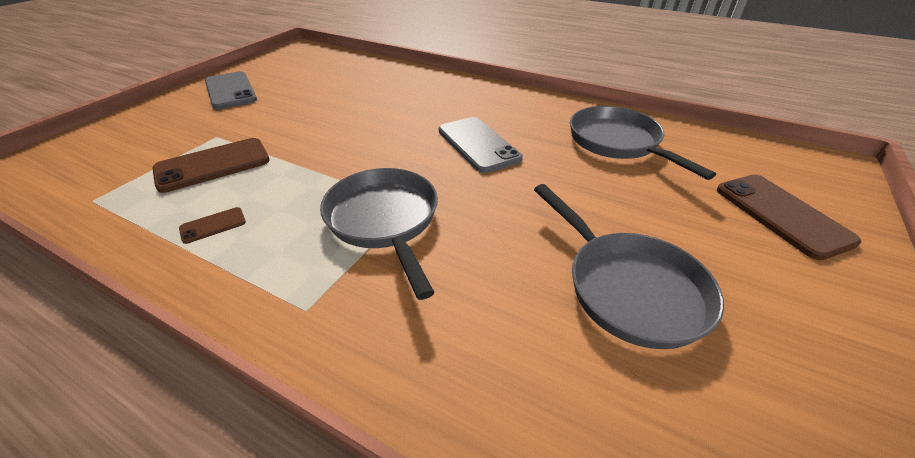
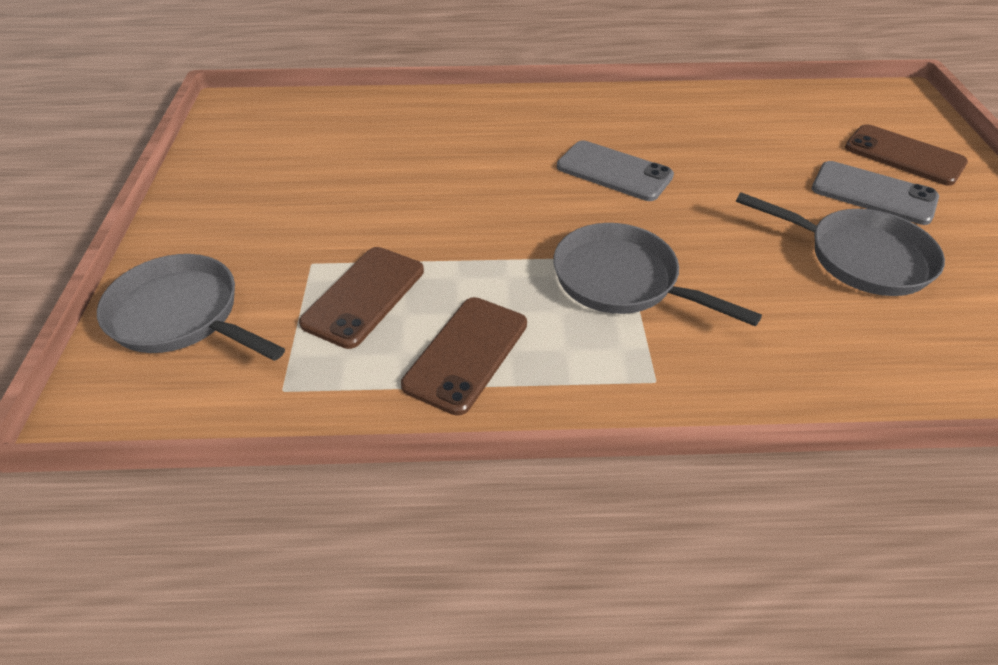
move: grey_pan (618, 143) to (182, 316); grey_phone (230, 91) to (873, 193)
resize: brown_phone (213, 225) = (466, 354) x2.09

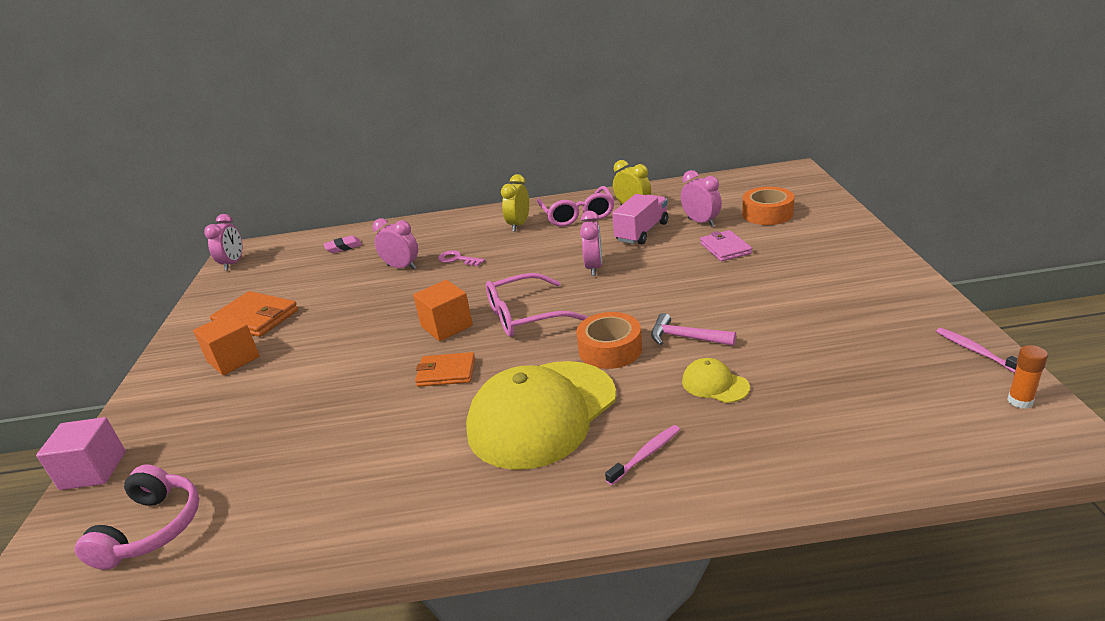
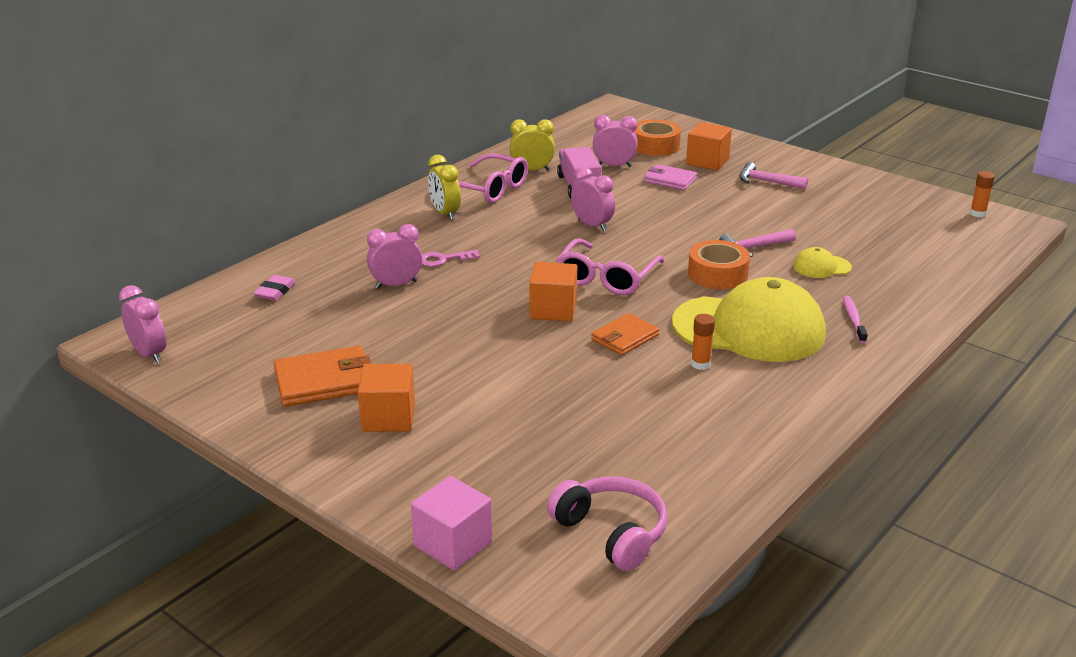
delete: pink_toothbrush (976, 352)
insert: orange_cube (707, 161); orange_glue_stick (700, 364); pink_hammer (767, 182)
rotate: yellow_cap (542, 413) = (749, 329) 75 degrees counterclockwise

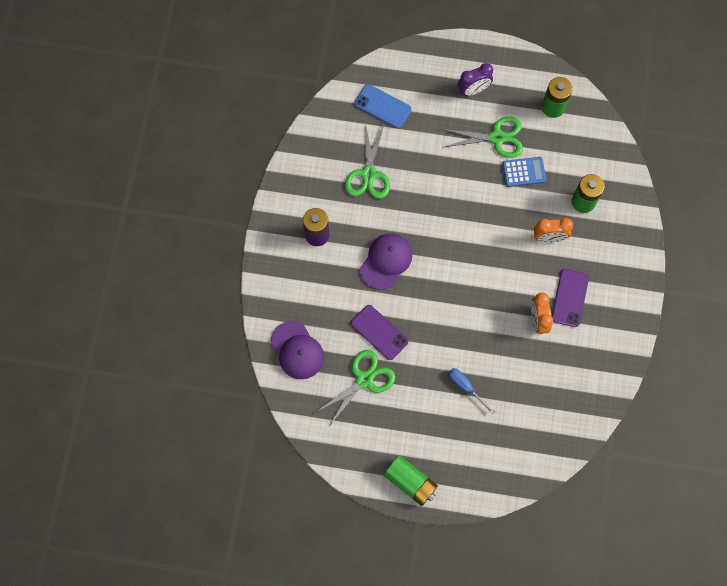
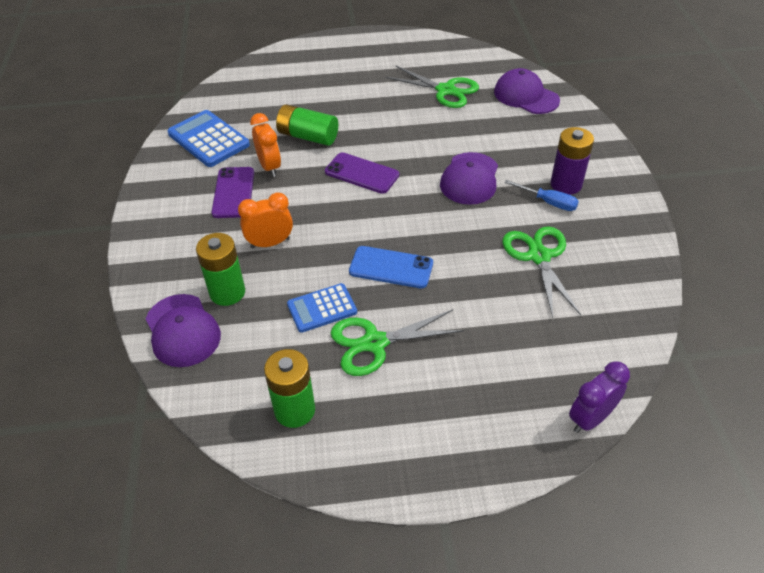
insert: purple_cap (182, 330); blue_calculator (208, 139)
move: green_battery (410, 482) to (308, 136); purple_phone (379, 332) to (362, 173); blue_phone (382, 106) to (391, 267); blue_screwdriver (465, 387) to (548, 202); purple_clock (473, 90) to (590, 418)
rotate: green_scissors (364, 380) = (445, 90) 90 degrees counterclockwise

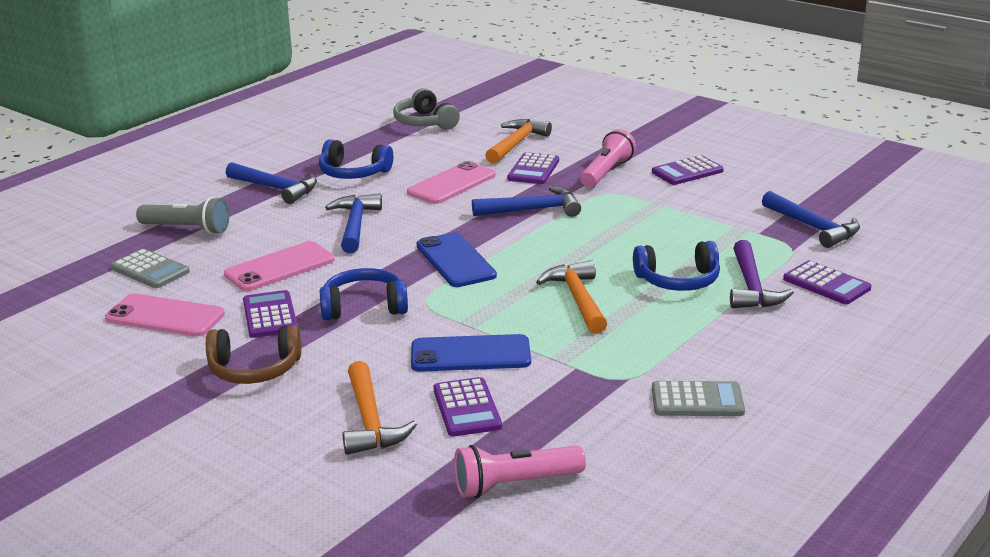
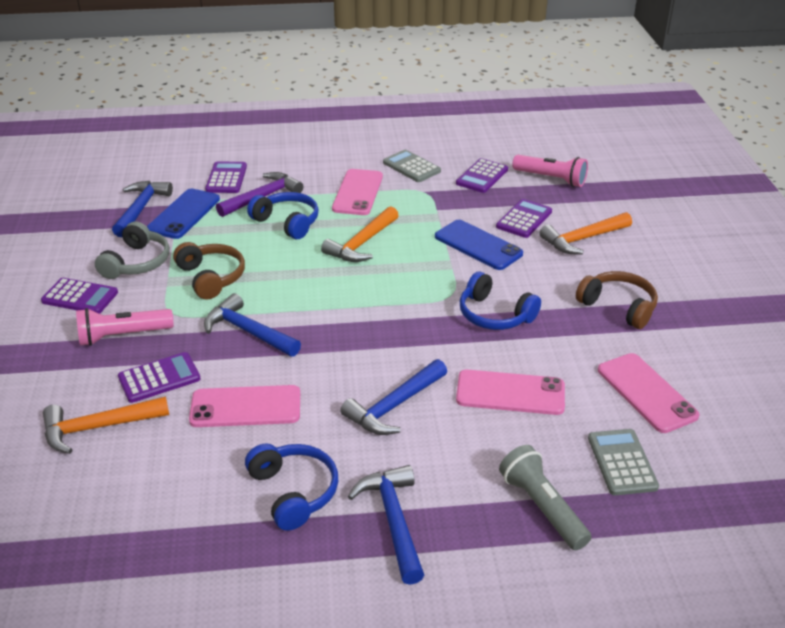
insert: brown_headphones (211, 277); pink_phone (357, 192)
move: grey_headphones (425, 122) to (137, 262); blue_phone (456, 260) to (184, 214); purple_calculator (270, 315) to (482, 176)
rotate: orange_hammer (370, 421) = (583, 239) 150 degrees counterclockwise

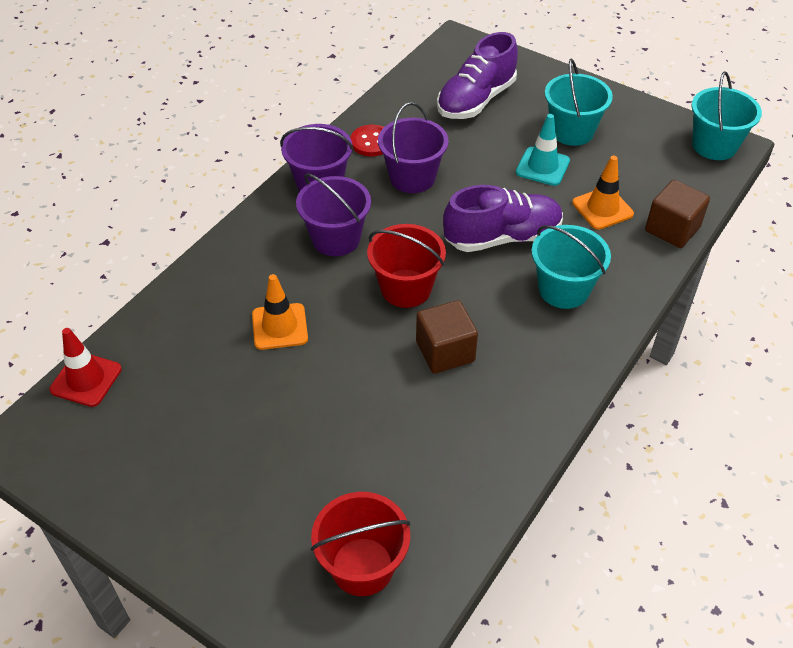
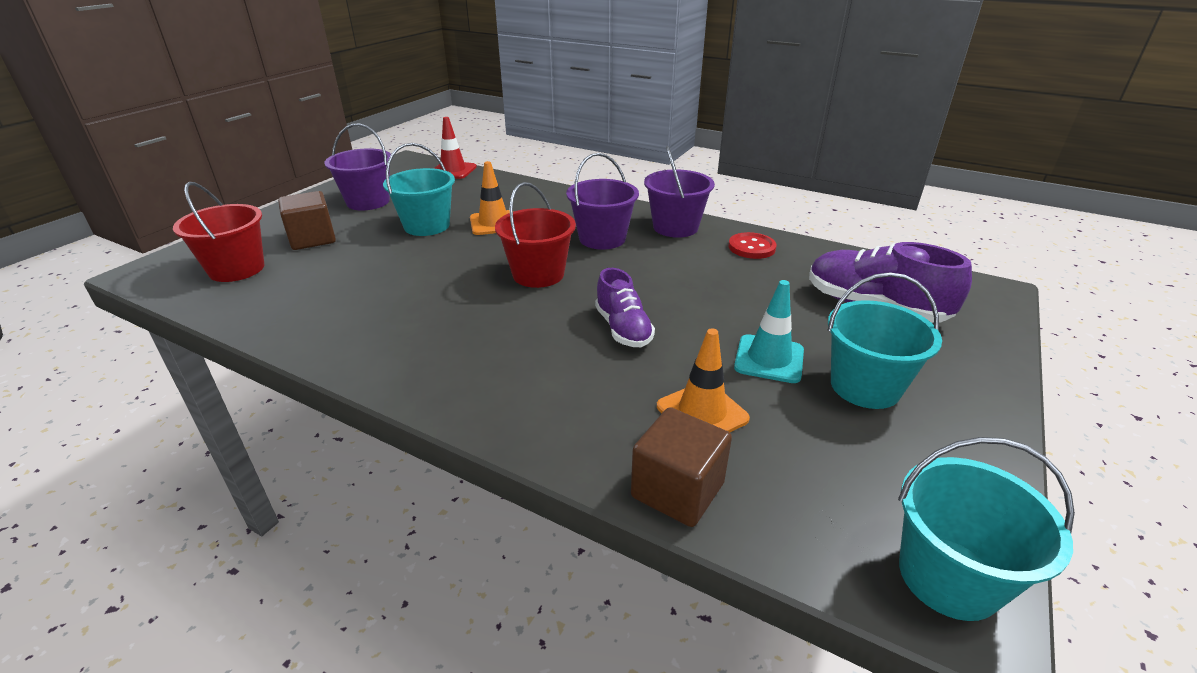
move: brown_cube (445, 351) to (312, 239); purple_bucket (412, 177) to (368, 202); turquoise_bucket (563, 289) to (427, 226)
resize: purple_shoe (502, 237) = (623, 329) x0.64

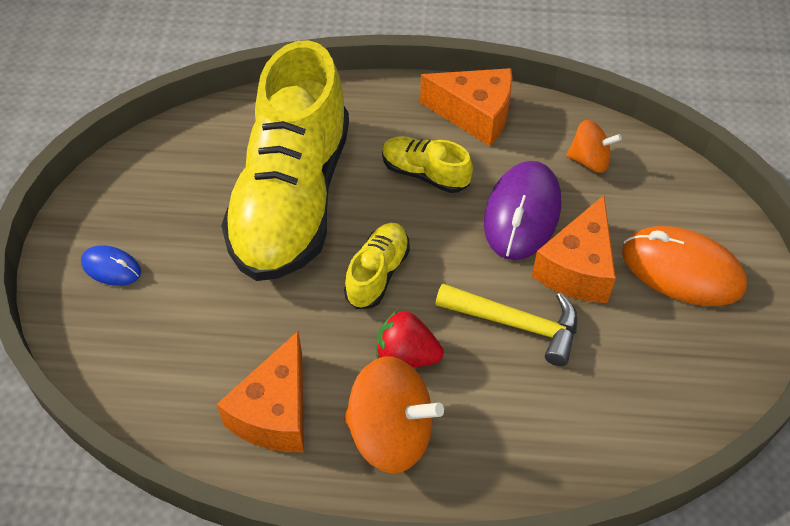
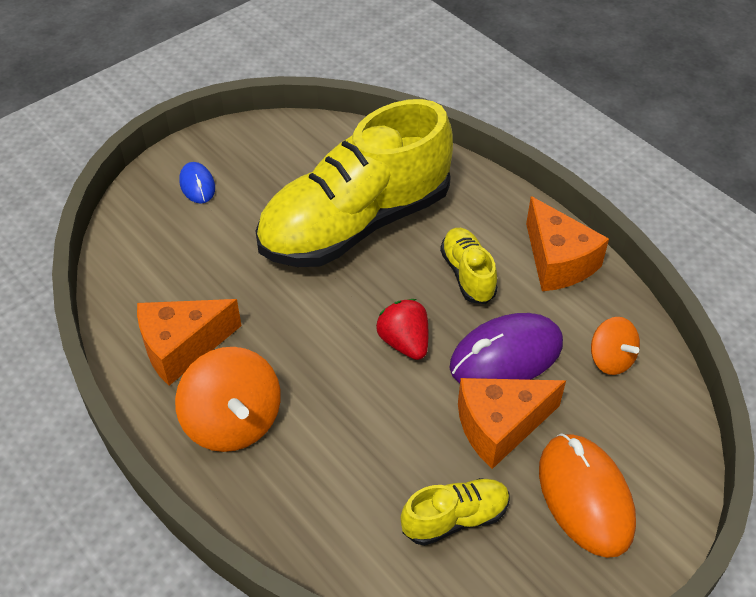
delete: yellow_hammer (516, 324)
move: red_strawberry (406, 355) to (404, 342); yellow_shoe (377, 273) to (455, 518)

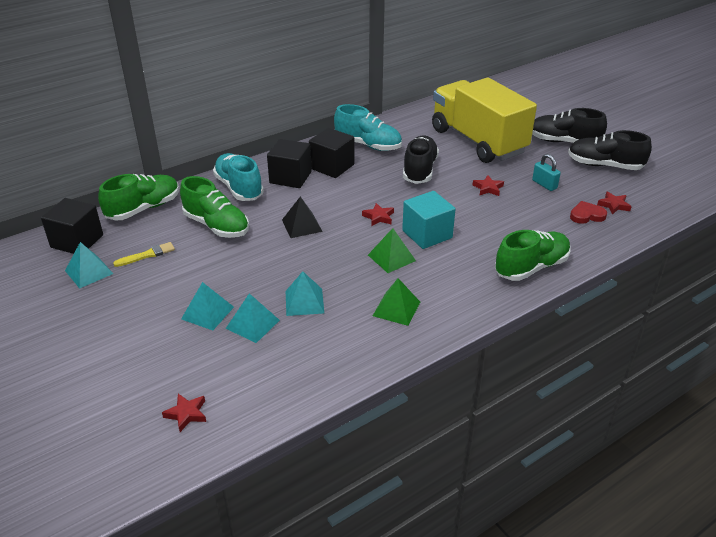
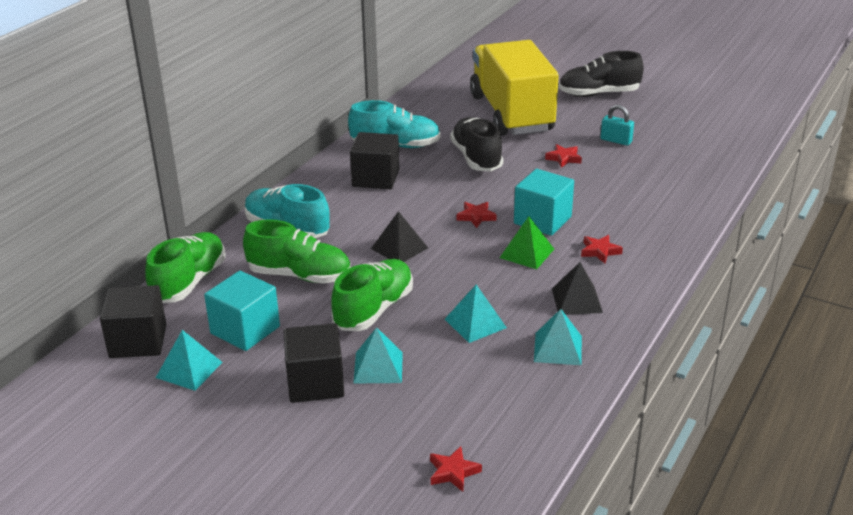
delete: black_shoe (604, 165); red_heart (586, 215)
move: black_cube (290, 177) to (315, 383); green_shoe (531, 267) to (374, 309); turquoise_pyramid (253, 324) to (558, 348); red_star (614, 205) to (600, 251)
replace: yellow_brush (147, 255) to turquoise_cube (245, 330)
recolor: green_pyramid (396, 308) to black_pyramid (576, 300)
rotate: yellow_truck (478, 141) = (511, 113) 45 degrees clockwise

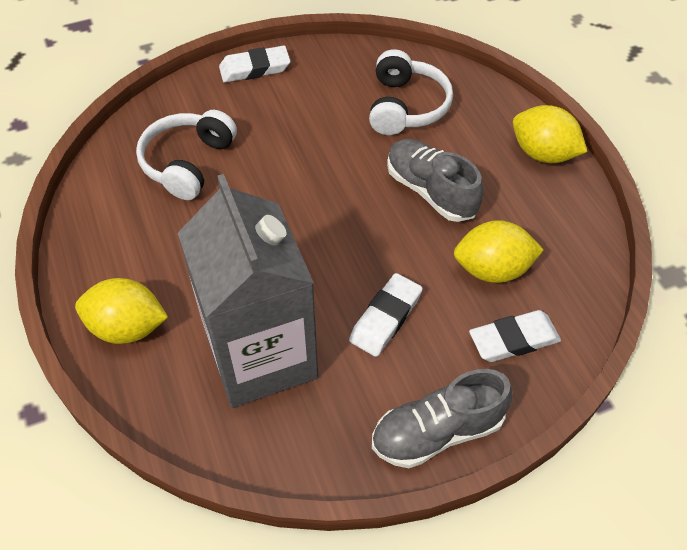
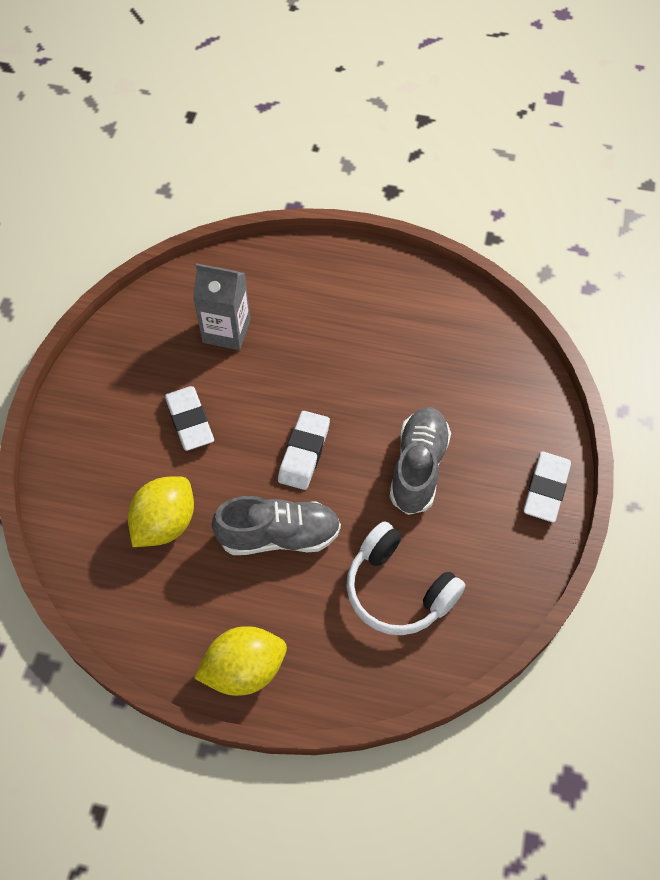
delete: yellow_lemon (127, 327); white_headphones (188, 163)
move: white_eraser (514, 340) to (304, 453); grey_shoe (437, 432) to (418, 468)
resize: grey_carton (261, 356) = (226, 331) x0.53

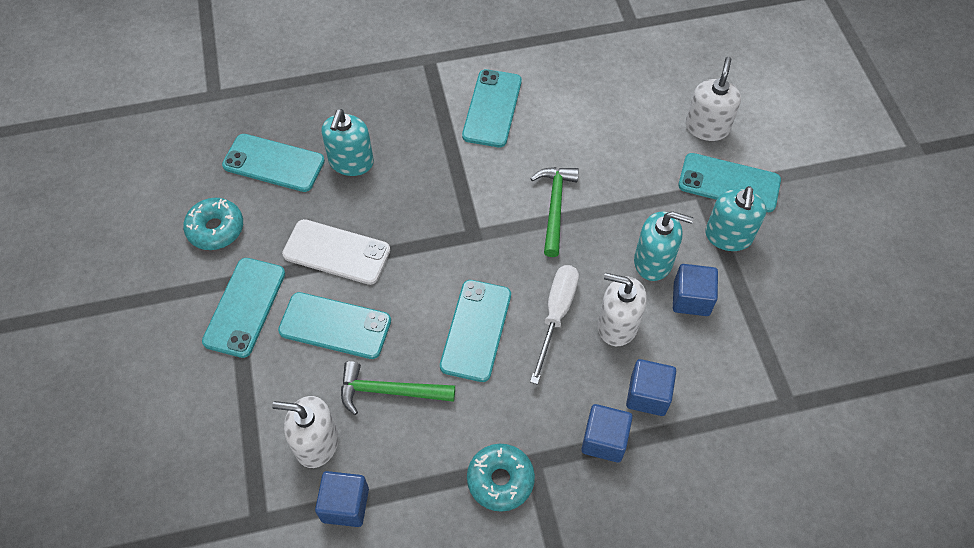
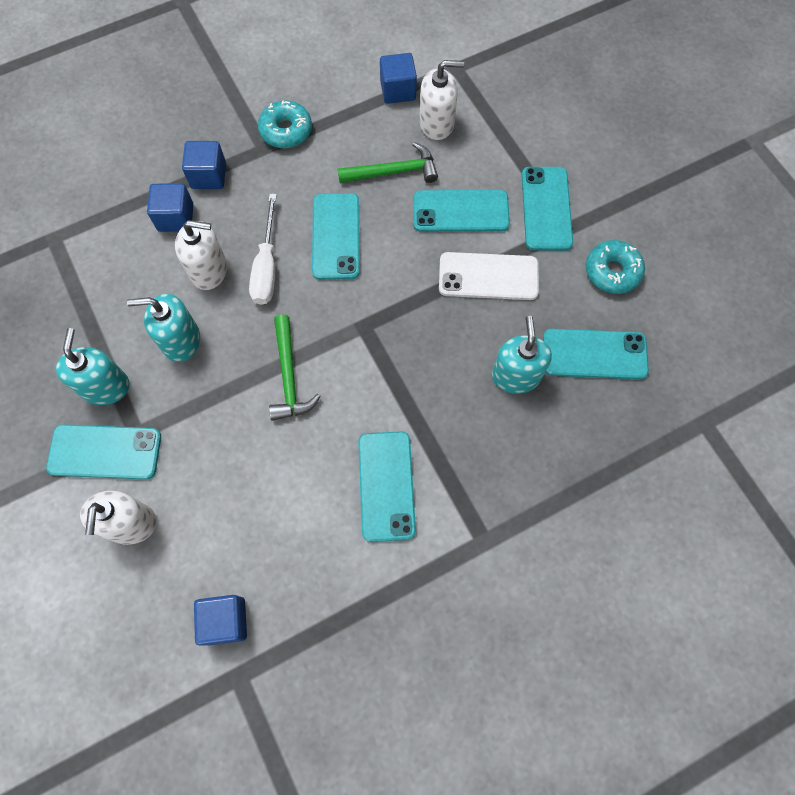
move: blue_cube (691, 299) to (225, 621)

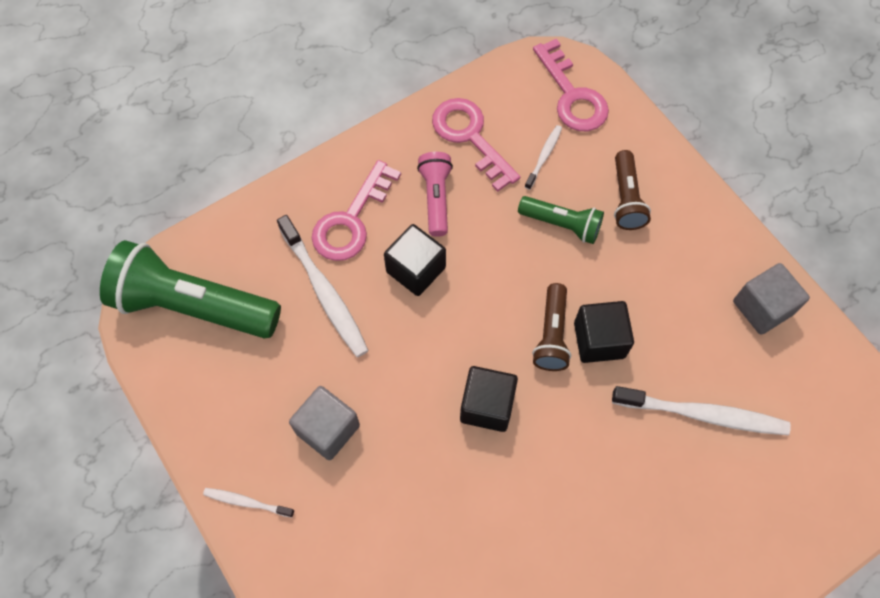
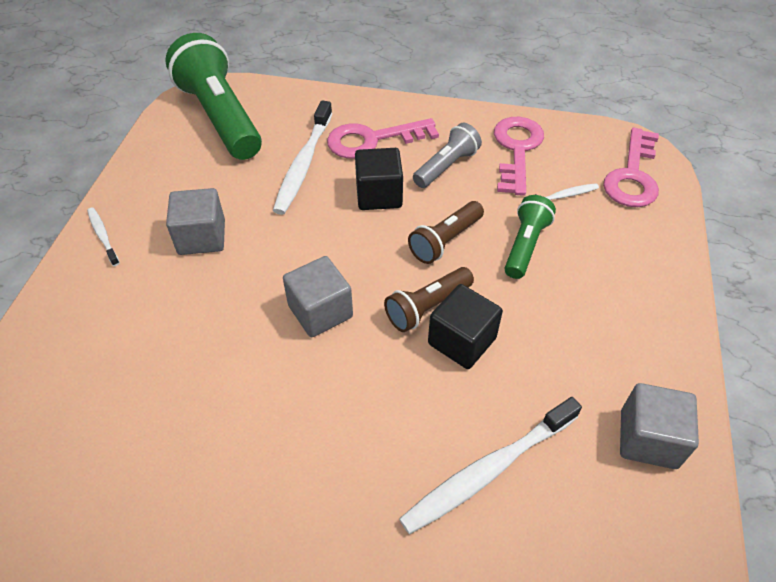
move: brown_flashlight (626, 198) to (445, 241)
recolor: black_cube (487, 406) to grey_cube (320, 311); pink_flashlight (436, 198) to grey_flashlight (446, 166)
rotate: white_toothbrush (702, 414) = (489, 470) 90 degrees clockwise; green_flashlight (562, 224) = (525, 245) 135 degrees counterclockwise

